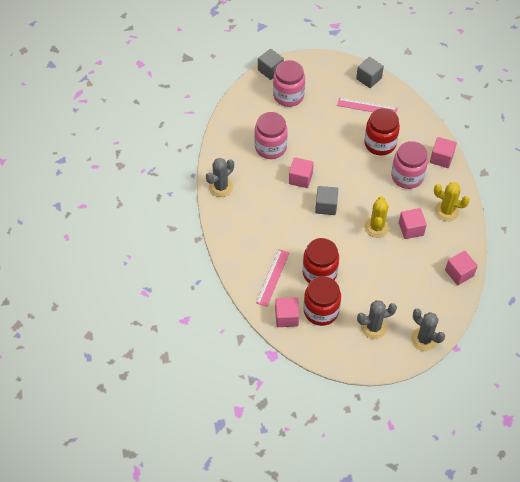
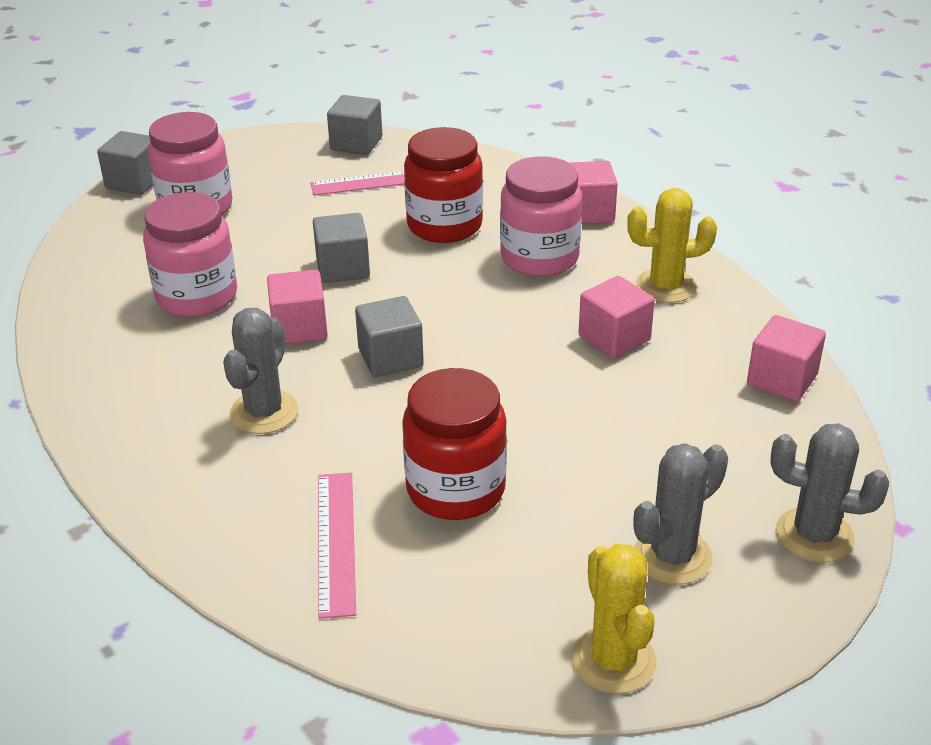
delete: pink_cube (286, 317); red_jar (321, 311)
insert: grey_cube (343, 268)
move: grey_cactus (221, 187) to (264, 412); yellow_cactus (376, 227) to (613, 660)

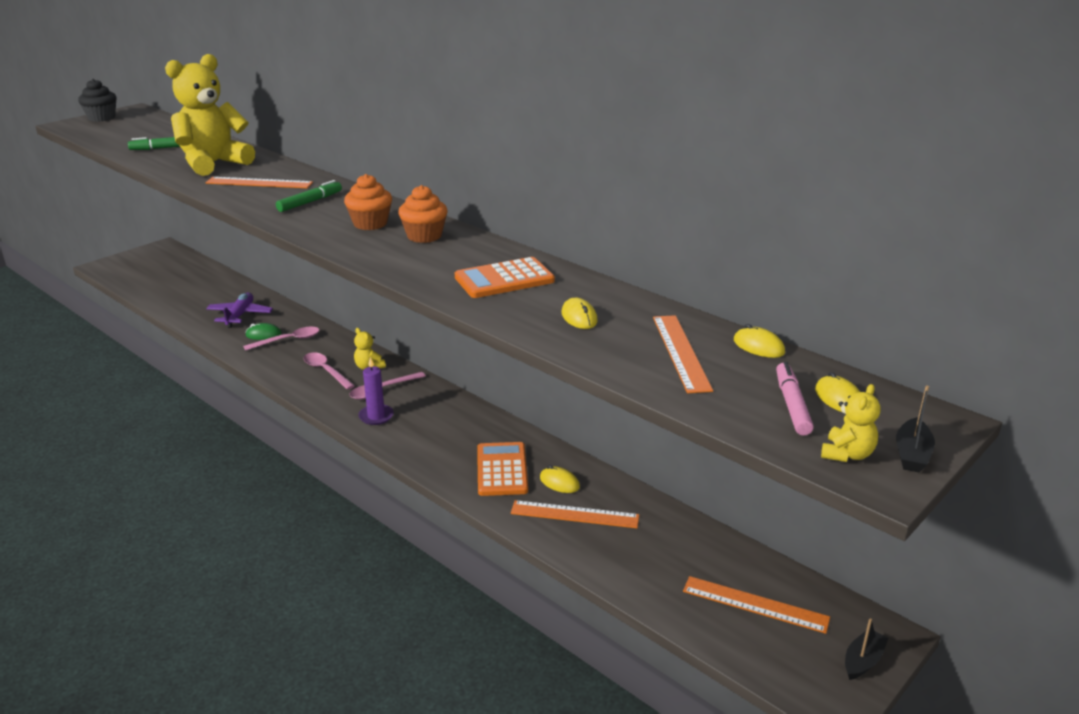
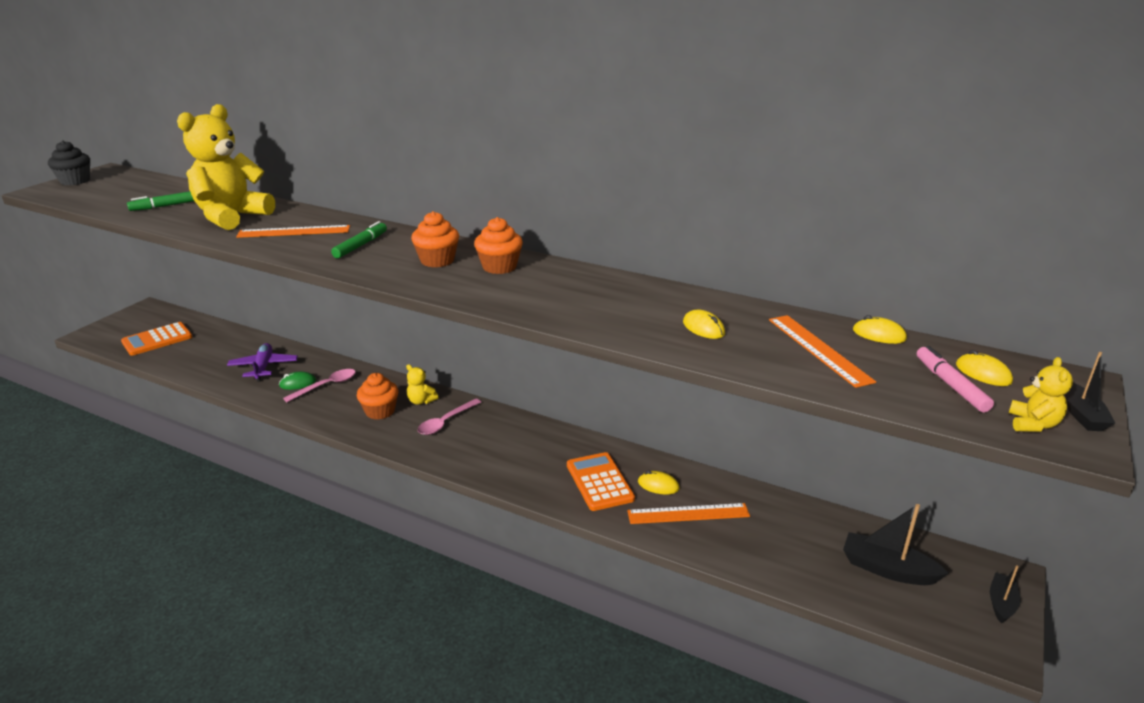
delete: purple_candle (376, 416)
move: orange_calculator (504, 279) to (157, 339)
replace: pink_spoon (326, 371) to orange_cupcake (380, 411); orange_ruler (755, 604) to black_boat (887, 569)

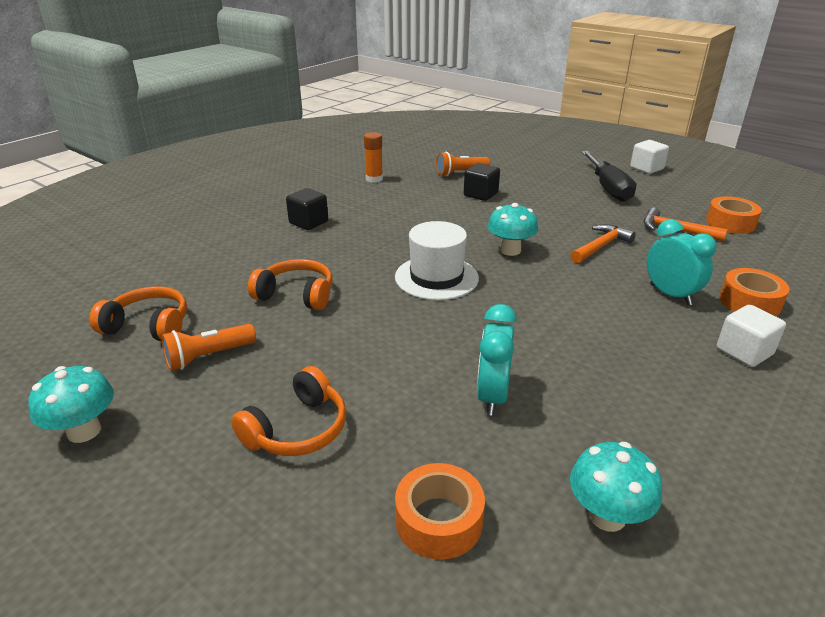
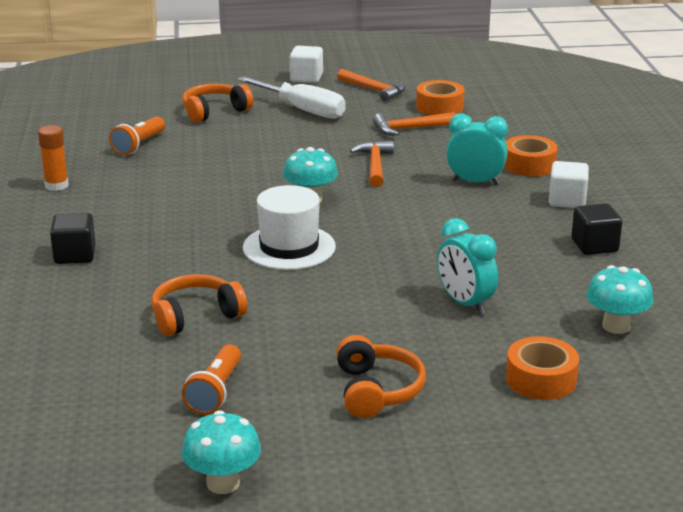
insert: orange_hammer (374, 90)
move: orange_headphones (148, 326) to (214, 111); black_cube (480, 194) to (594, 246)
recolor: black_screwdriver (608, 188) to white_screwdriver (302, 110)

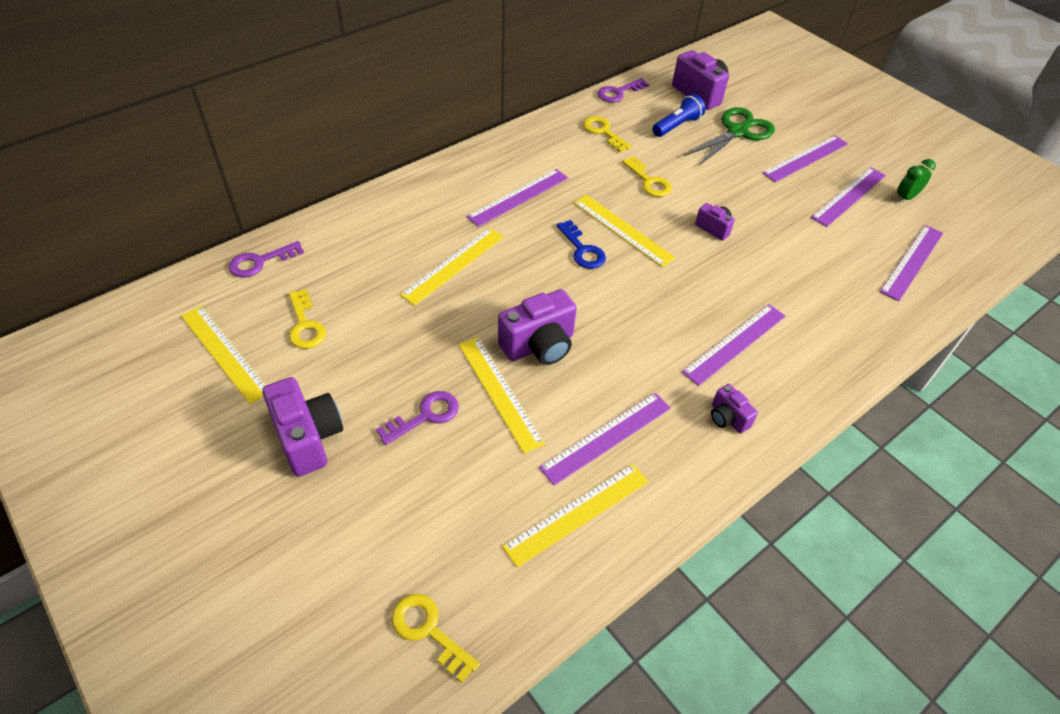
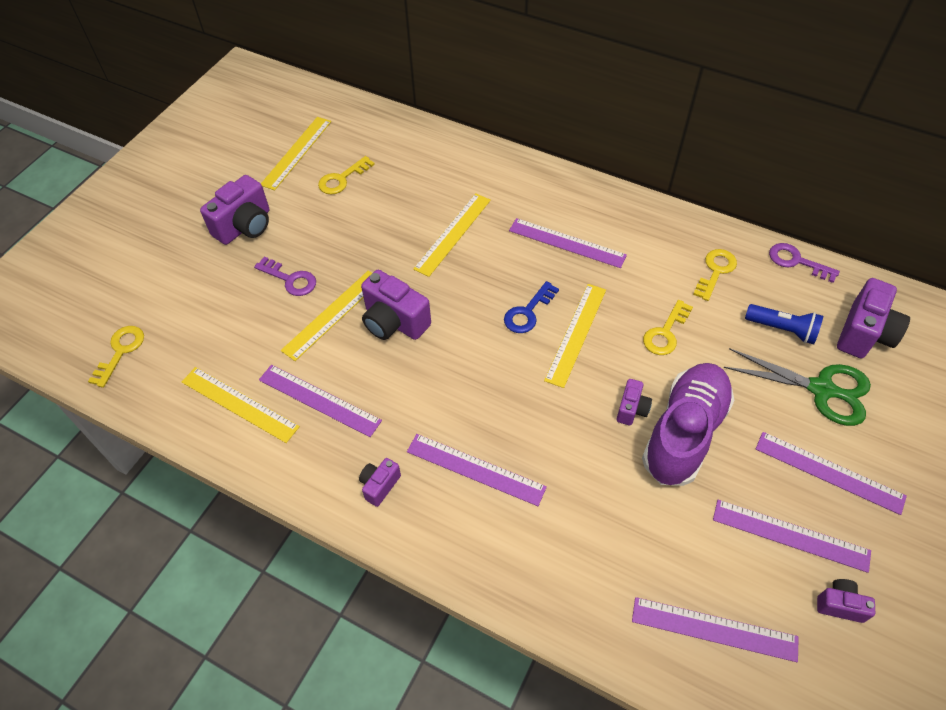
delete: purple_key (260, 262)
insert: purple_shoe (684, 433)
replace: green_clock (905, 198) to purple_camera (839, 605)
rotate: yellow_ruler (453, 265) = (453, 234) 75 degrees counterclockwise

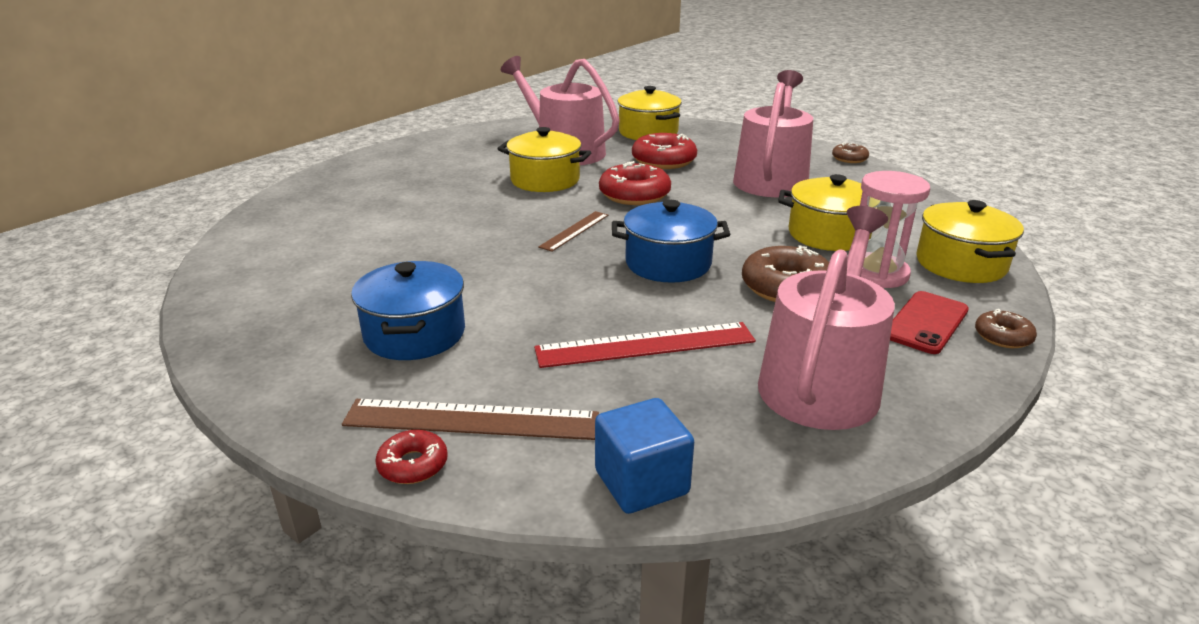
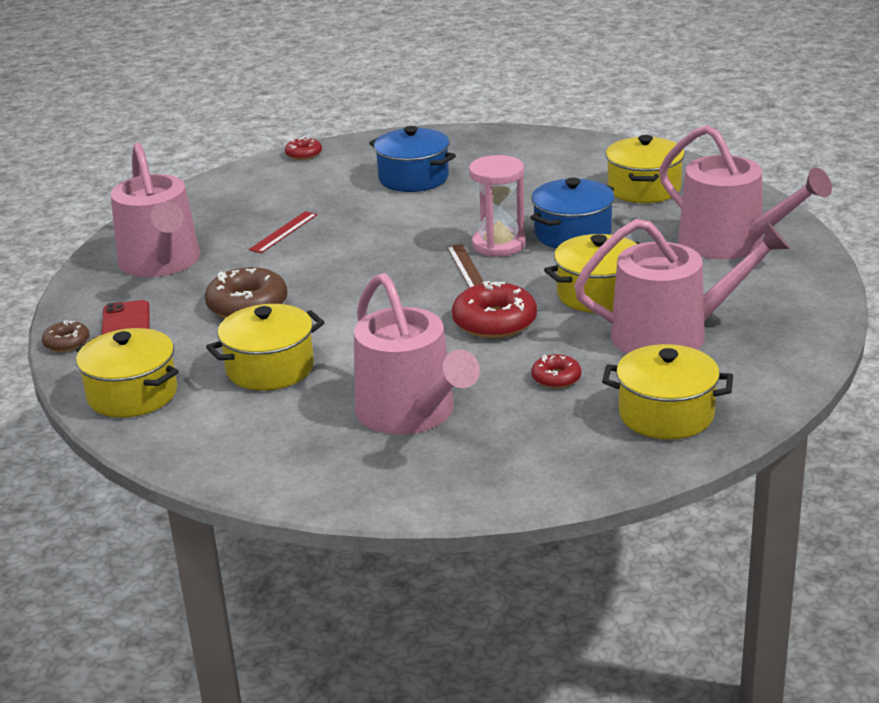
delete: brown_ruler (471, 419); blue_cube (641, 482); brown_donut (849, 158)
insert: yellow_pot (644, 189); pink_watering_can (731, 243)
move: pink_hourglass (877, 274) to (499, 244); blue_pot (668, 263) to (572, 234)
resize: red_ruler (645, 345) = (283, 232) x0.59; red_donut (663, 160) = (556, 378) x0.55

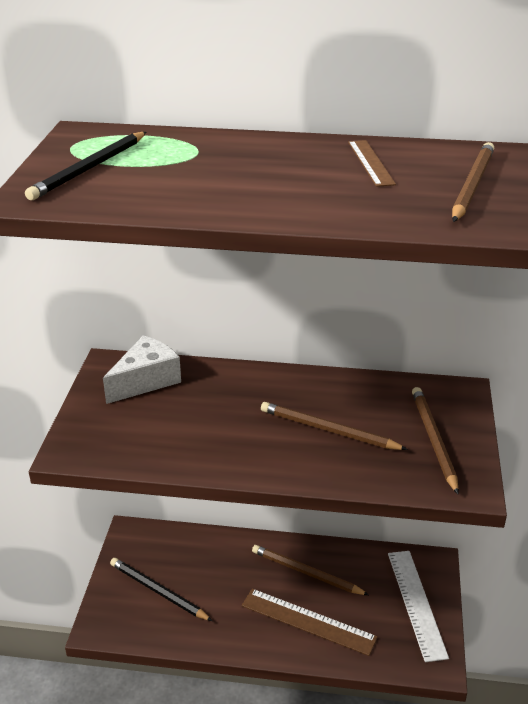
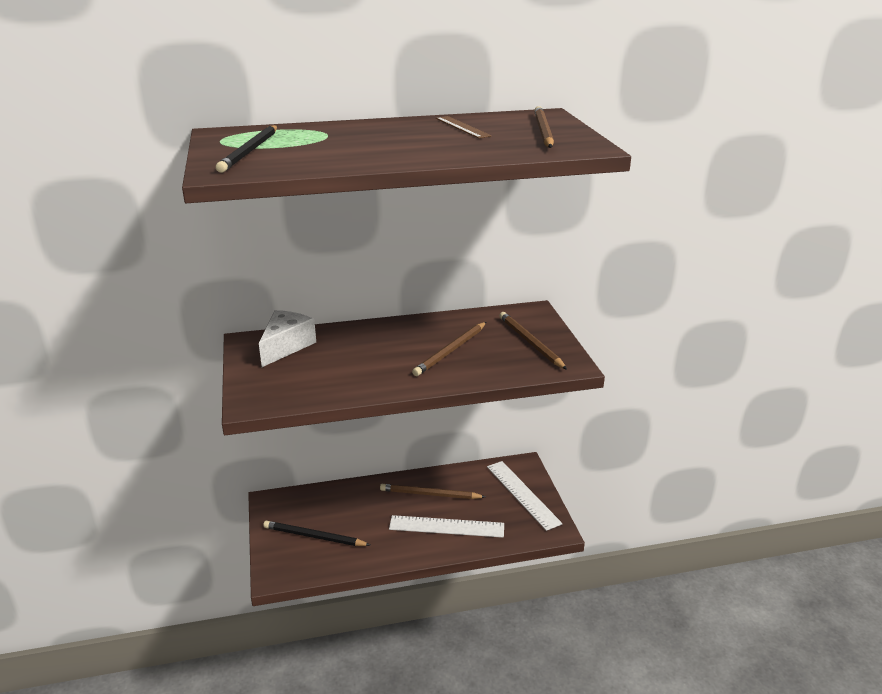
recolor: brown_ruler (308, 621) to white_ruler (446, 526)
rotate: brown_pencil (328, 430) = (451, 351) 60 degrees counterclockwise

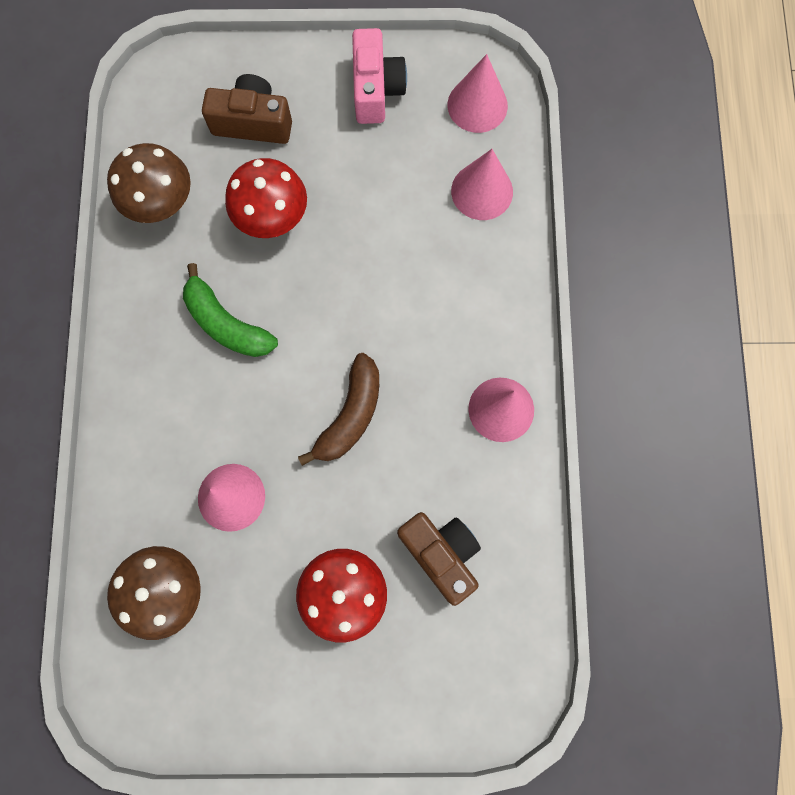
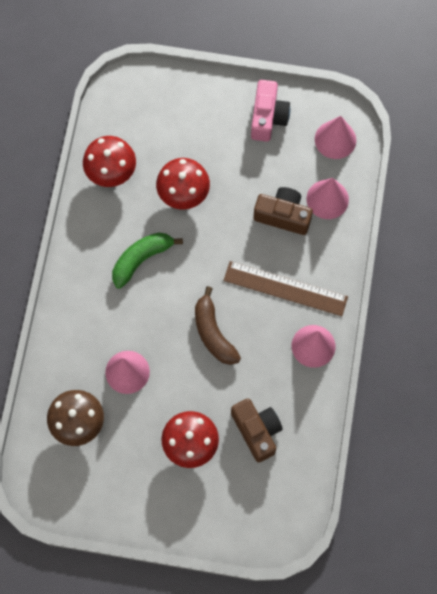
insert: brown_ruler (285, 288)
move: brown_camera (253, 122) to (283, 216)
recolor: brown_mushroom (163, 205) to red_mushroom (111, 173)
rotate: green_banana (226, 323) = (141, 259) 90 degrees clockwise; brown_banana (350, 415) = (213, 333) 120 degrees clockwise

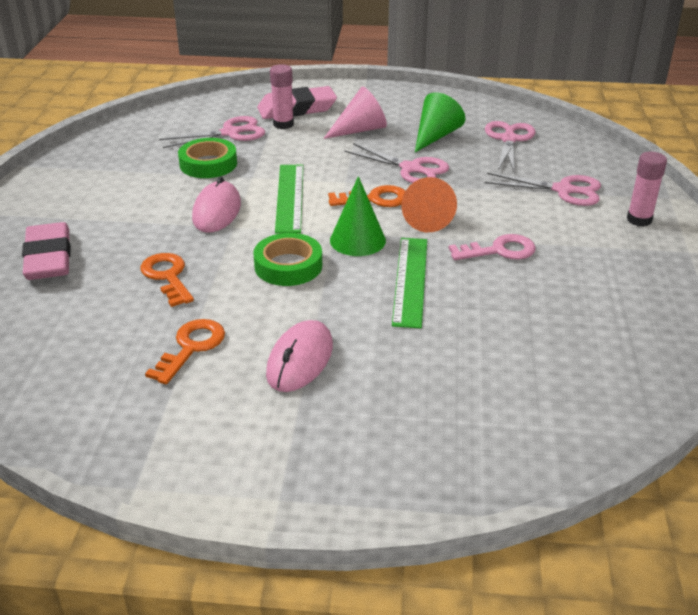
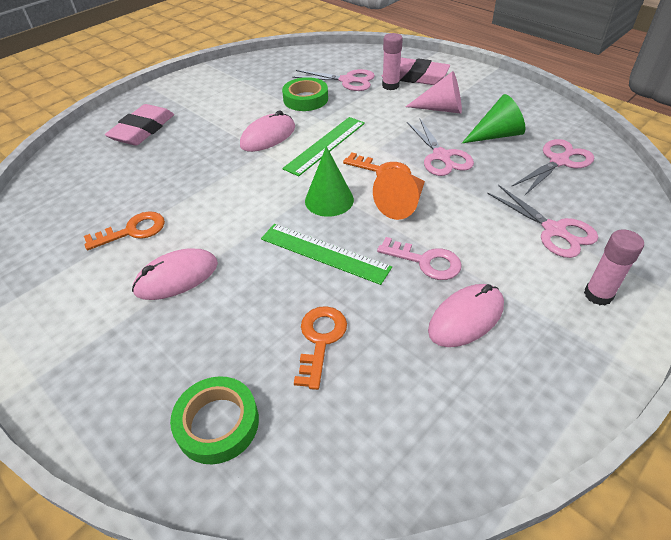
insert: pink_mouse (466, 318)
move: green_tape (288, 266) to (217, 423); orange_key (167, 276) to (320, 340)
rotate: green_ruler (410, 280) = (324, 253) 75 degrees clockwise

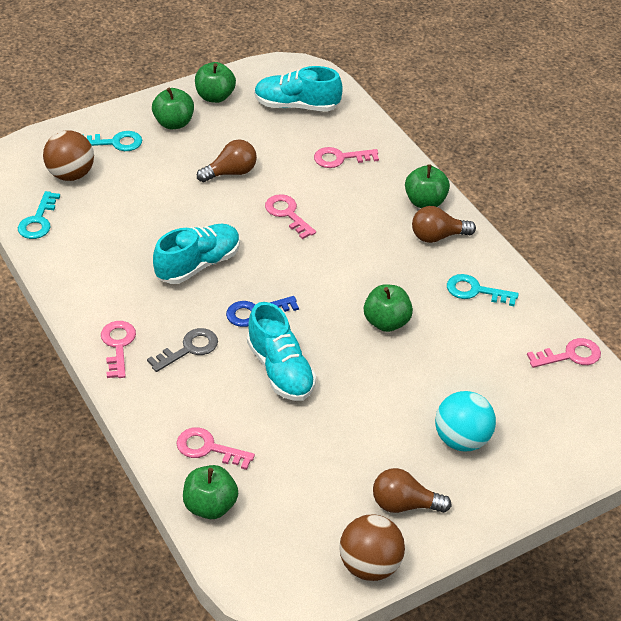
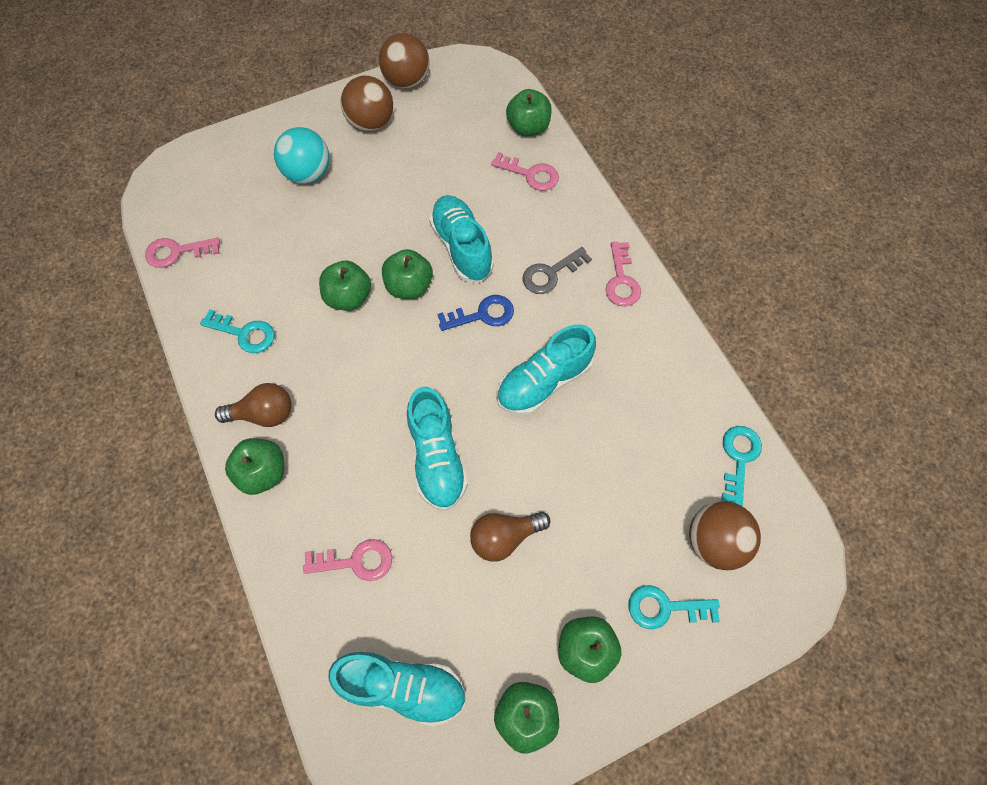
insert: green_apple (409, 286)
replace: brown_light_bulb (404, 504) to brown_ball (371, 123); pink_key (287, 214) to turquoise_shoe (437, 458)

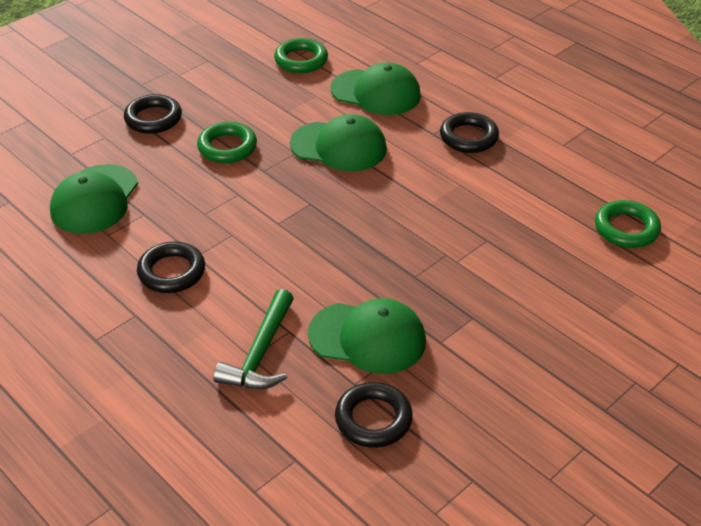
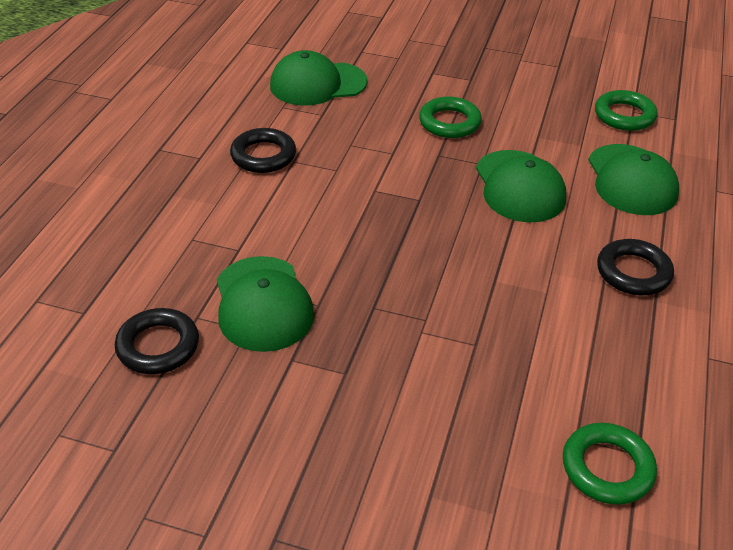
delete: black_ring (153, 118); green_hammer (260, 354)

